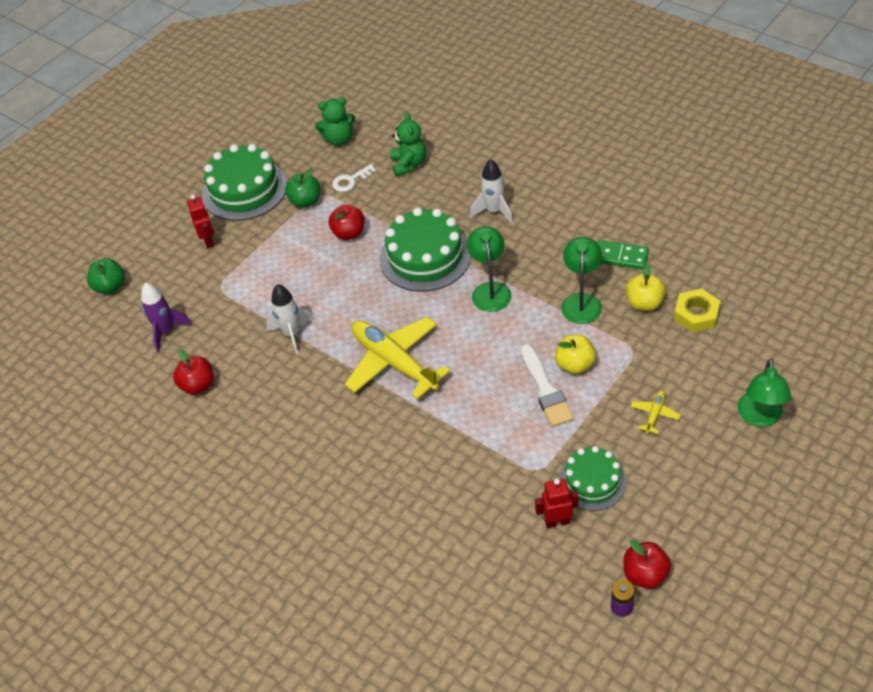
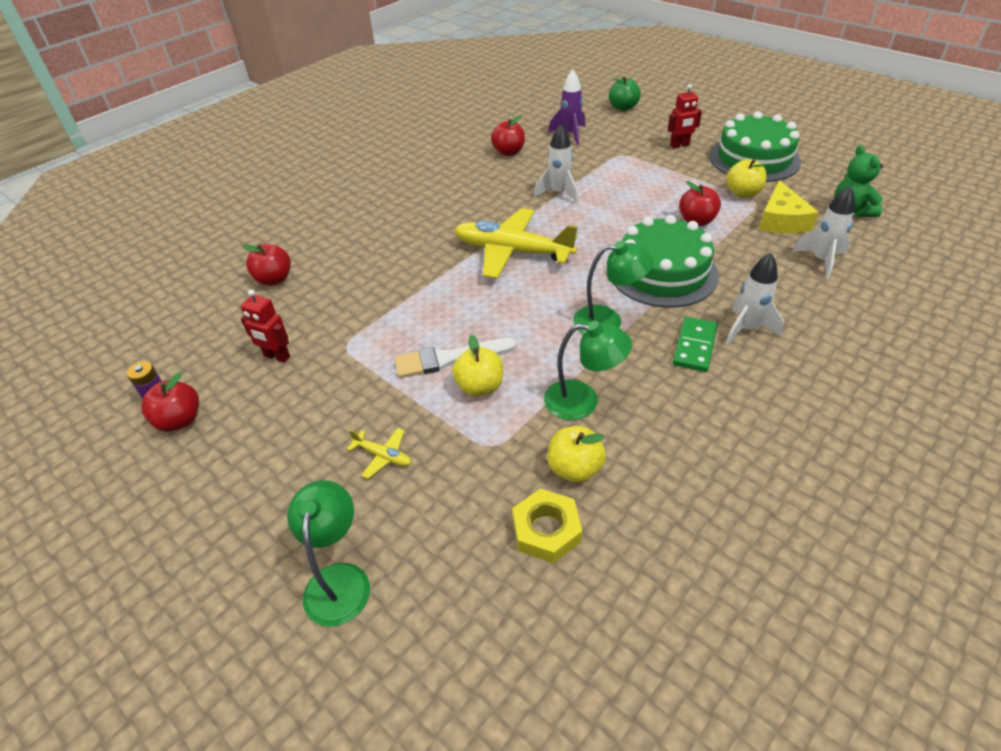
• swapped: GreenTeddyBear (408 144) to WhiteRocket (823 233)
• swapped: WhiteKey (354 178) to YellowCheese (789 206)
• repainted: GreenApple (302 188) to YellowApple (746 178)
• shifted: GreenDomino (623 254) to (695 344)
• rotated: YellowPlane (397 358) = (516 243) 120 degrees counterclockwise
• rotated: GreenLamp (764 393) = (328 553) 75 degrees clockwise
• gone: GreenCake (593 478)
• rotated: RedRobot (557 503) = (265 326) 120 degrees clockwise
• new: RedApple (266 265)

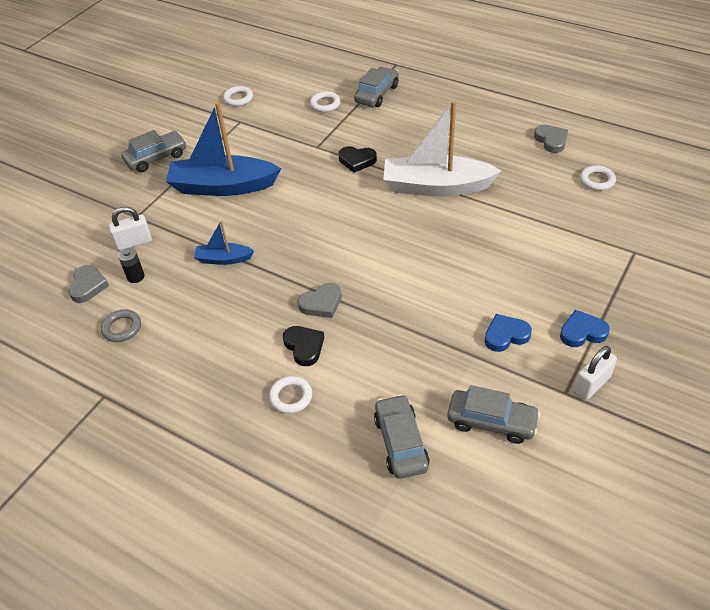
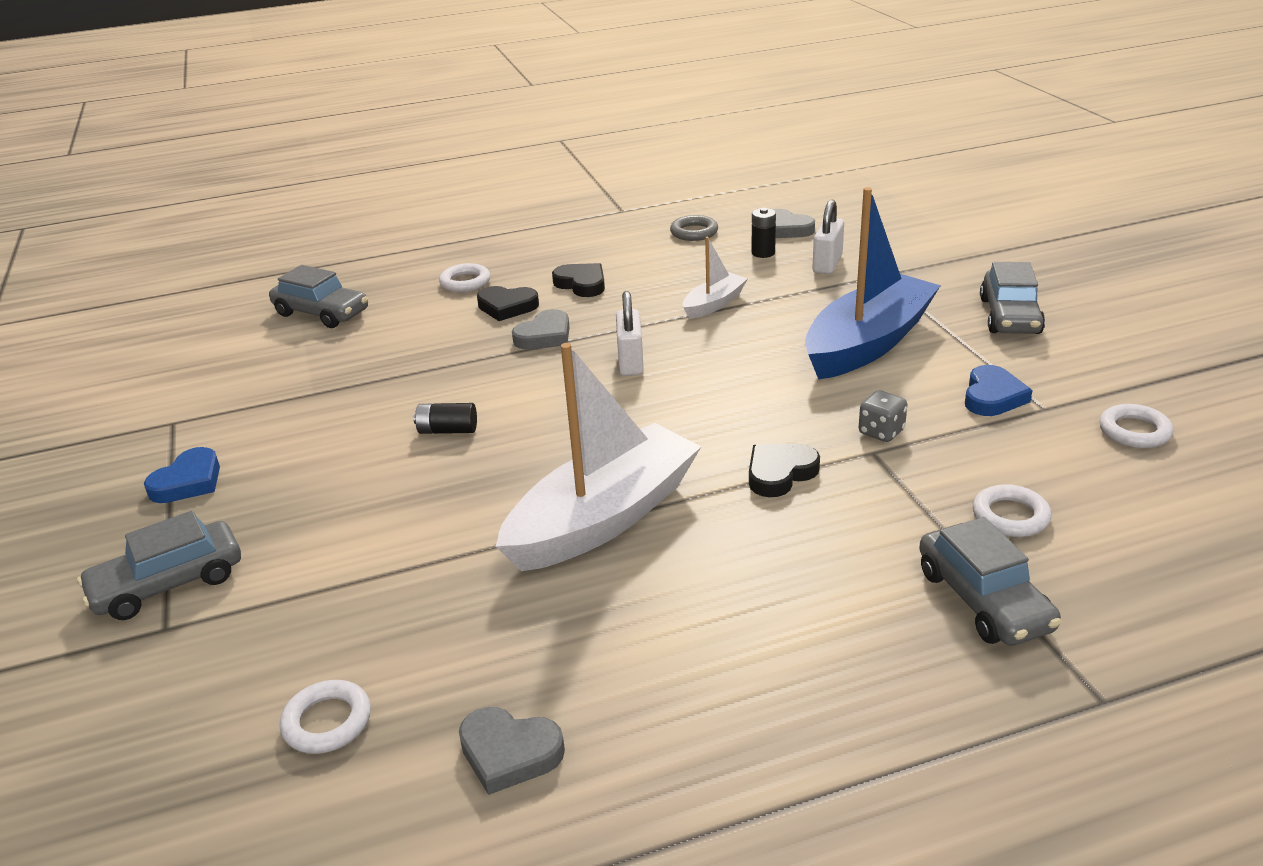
• repainted: BlueBoat (224 242) to WhiteBoat (715 278)
• rotated: GreyHeart (320 300) = (541 329) 150 degrees counterclockwise
• shifted: BlueHeart (508 333) to (999 390)
• shifted: WhitePadlock (595 373) to (630 333)
• shifted: GreyCar (493 414) to (159 565)
• new: BlackHeart (578 280)
• new: GreyDice (883 416)
• new: BlackBattery (445 418)

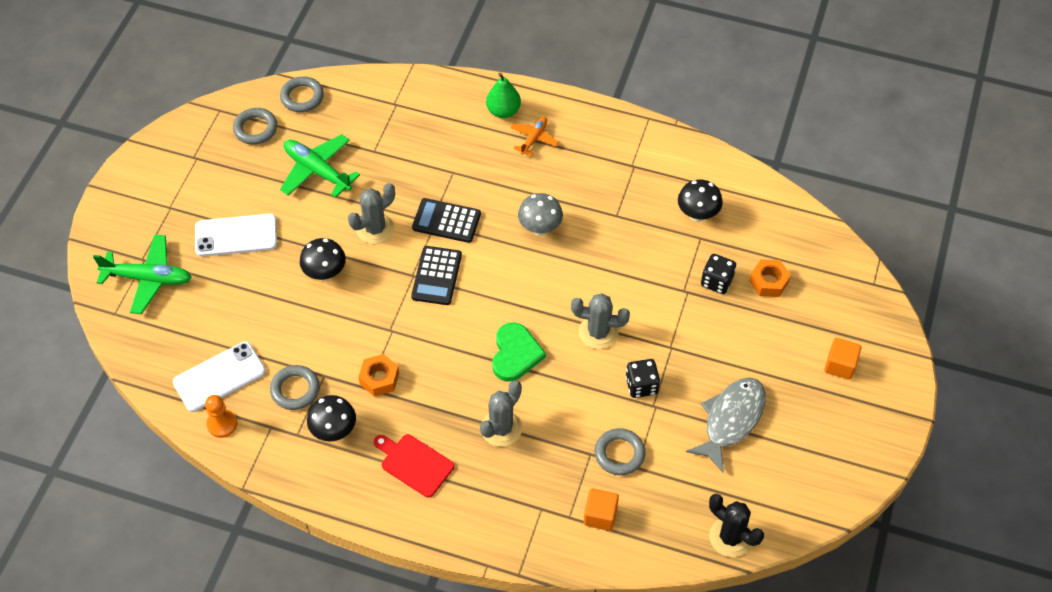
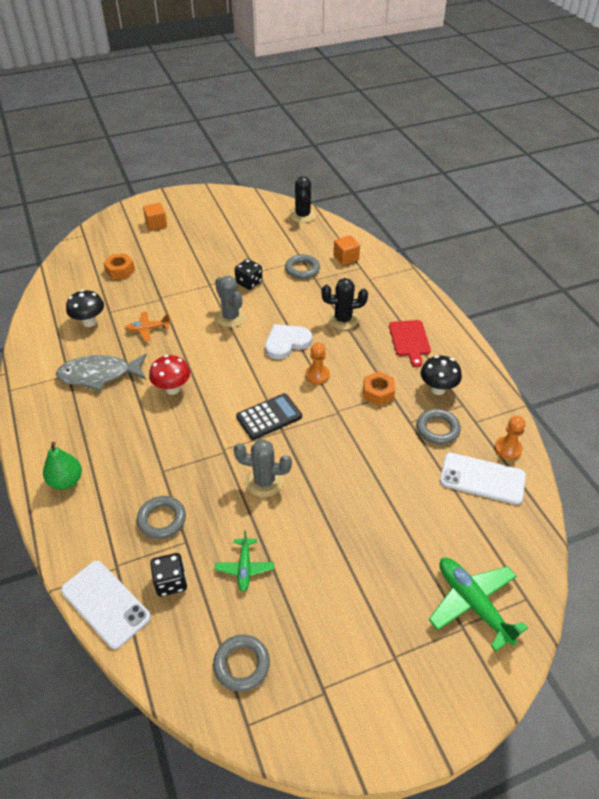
• shifted: GreyRing (302 94) to (161 517)
• shifted: OrangePlane (534 136) to (147 326)
• scaled: GreenPlane (320 166) = (244 561) x0.58
• repainted: GreyMushroom (540 214) to RedMushroom (169 375)
• gone: BlackCalculator (446 220)
• shifted: WhitePhone (236 235) to (106 605)
• gone: BlackMushroom (323 259)
• shifted: BlackDice (718 274) to (168 575)
• repainted: GreenHeart (519 352) to WhiteHeart (288 341)
• shifted: GreyFish (726 425) to (101 372)
• repainted: GreyCactus (501 414) to BlackCactus (344 304)
• new: OrangePawn (317 363)

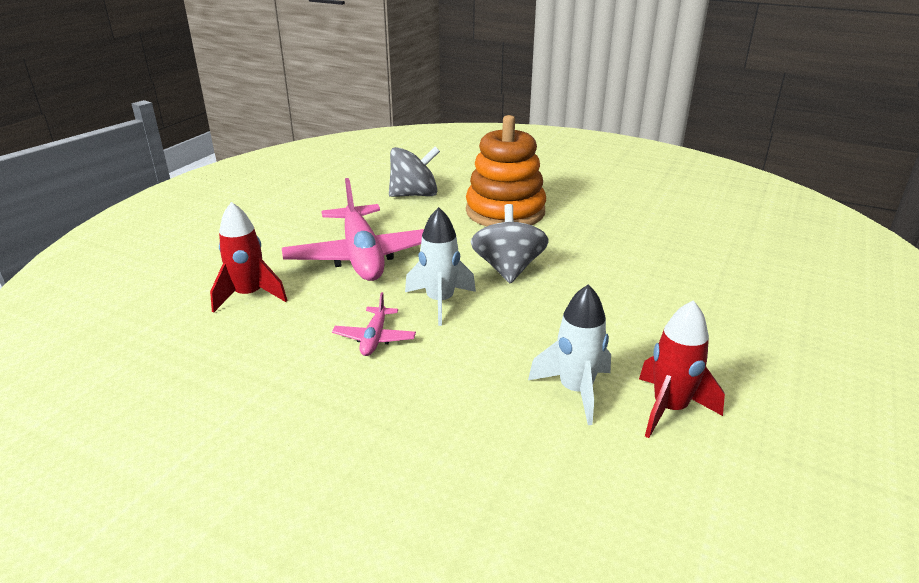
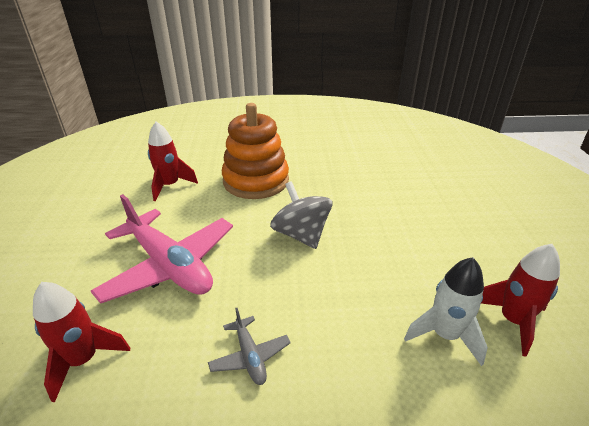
• swapped: GreySpinningTop (414 172) to RedRocket (173 161)
• gone: WhiteRocket (440 266)
• repainted: PinkPlane (374 324) to GreyPlane (249 346)

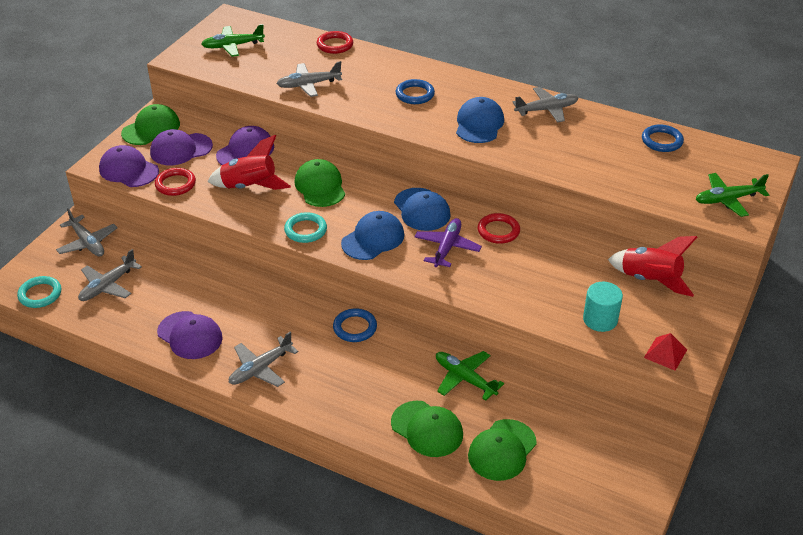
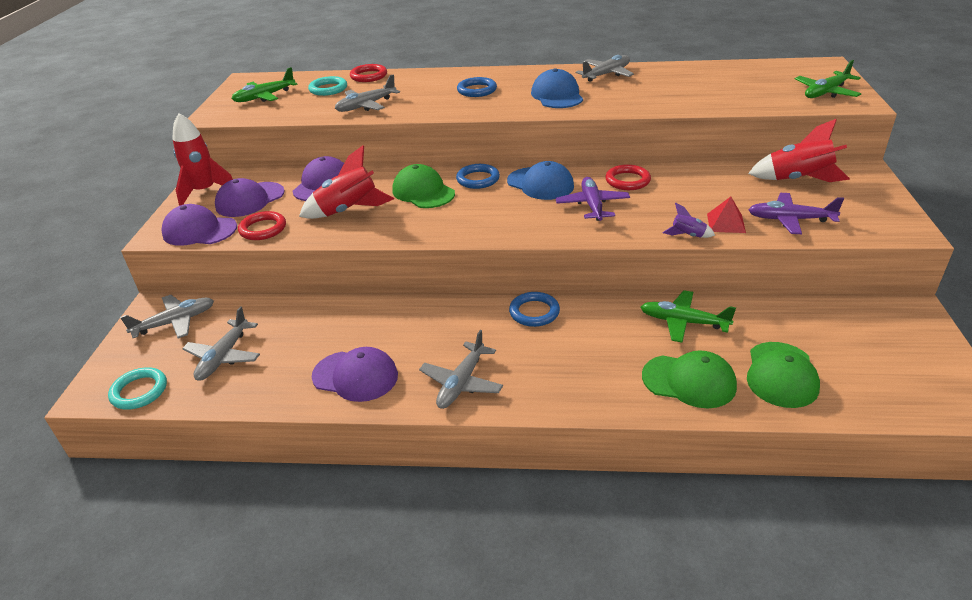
• swapped: GreenCap (150 124) to RedRocket (202 159)
• shifted: BlueRing (663 138) to (478 176)
• rotated: GreyPlane (87 232) = (167 316) 60 degrees counterclockwise
• gone: BlueCap (372 235)
• shifted: TurquoiseRing (305 227) to (327 86)
• swapped: TurquoiseCylinder (603 307) to PurplePlane (796 213)
• shifted: RedPyramid (665 352) to (726 215)
• new: PurpleRocket (689 220)

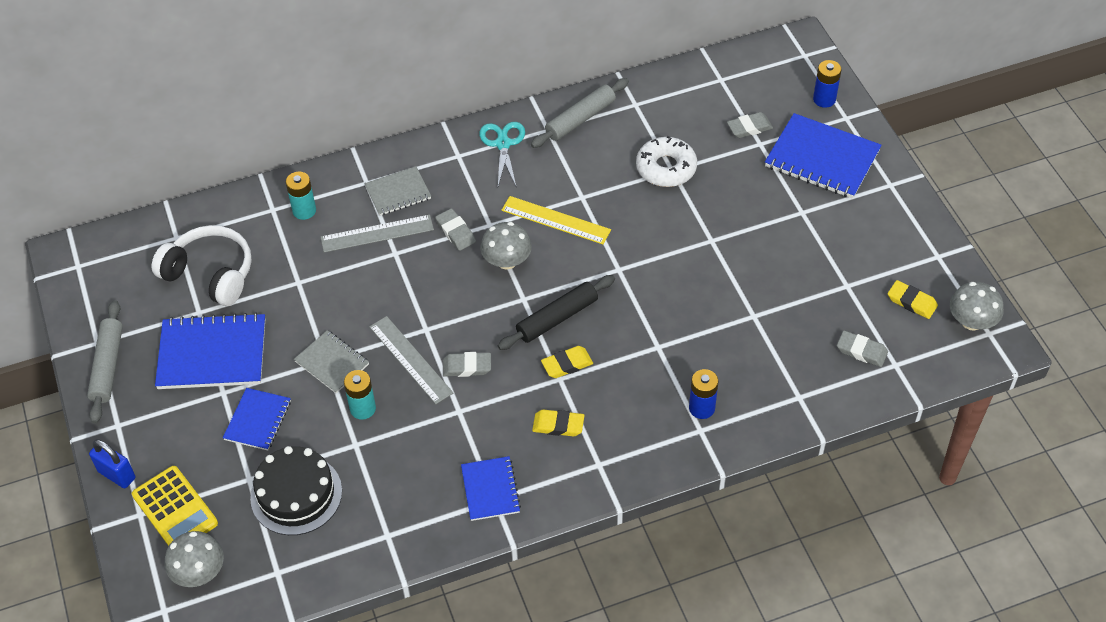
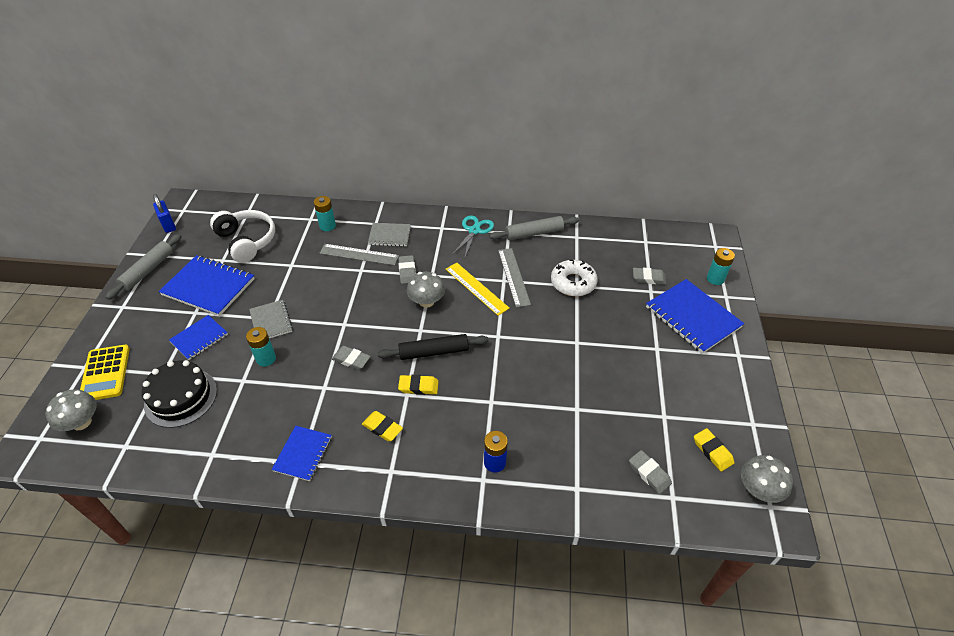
• repainted: BlueBattery (827 84) to TurquoiseBattery (721 266)
• shifted: GreyRuler (411 360) to (514 277)
• shifted: BluePadlock (112 463) to (164 213)

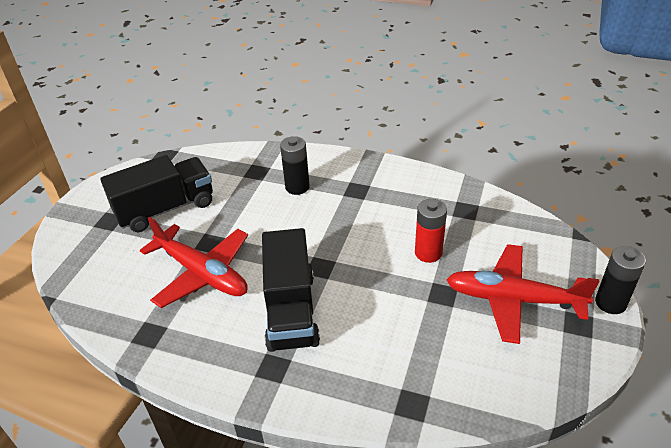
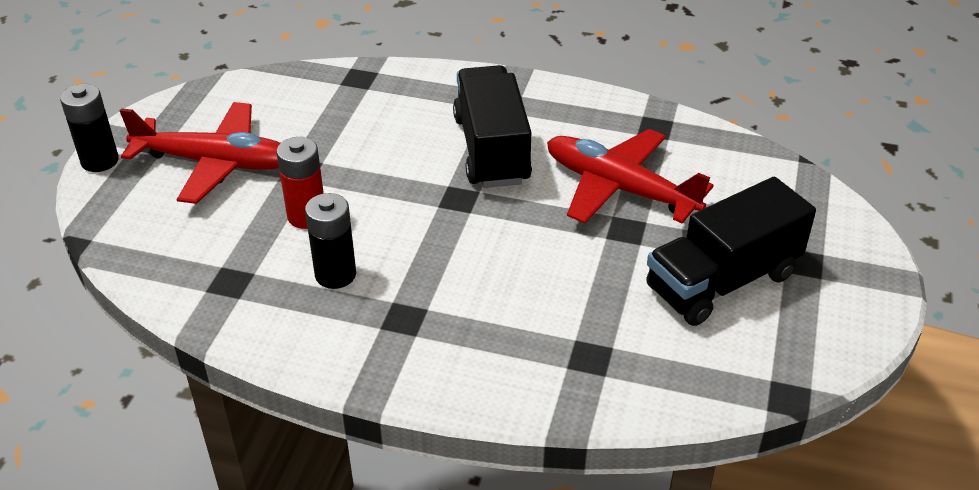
• shifted: BlackBattery (295 165) to (330 241)

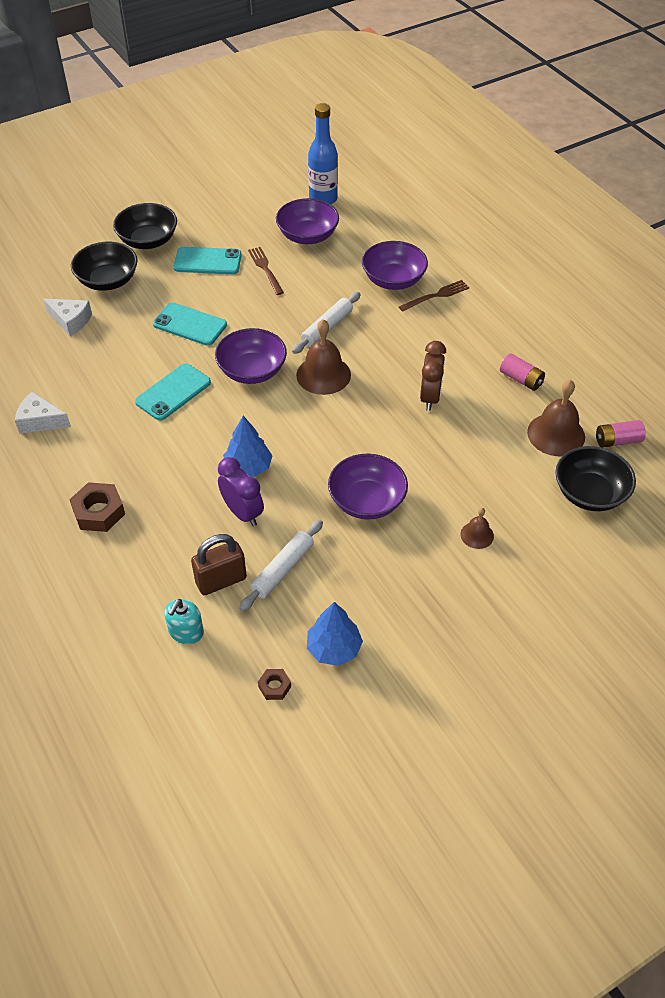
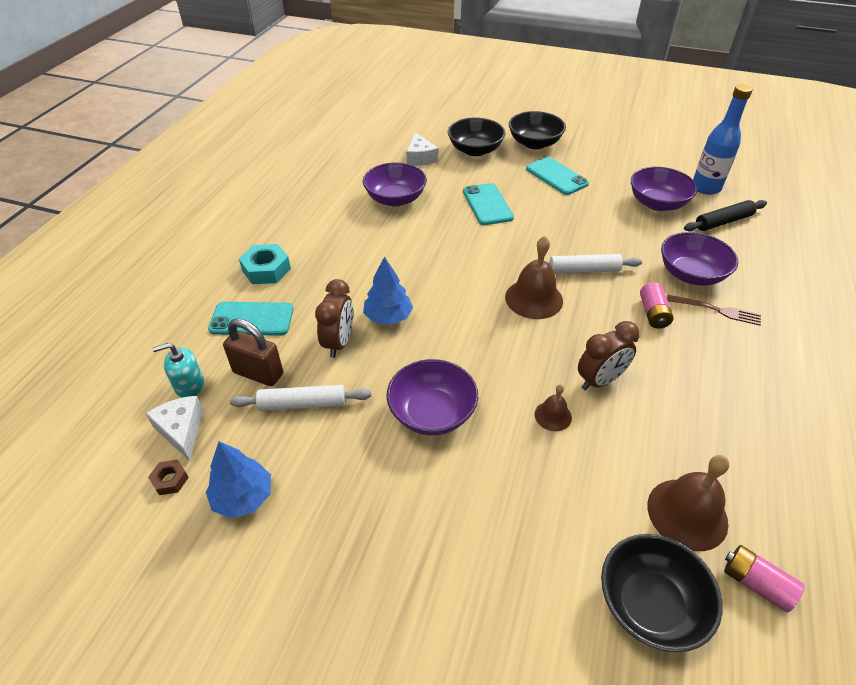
• gone: BrownFork (266 271)
• shifted: PurpleBowl (251 356) to (395 184)
• shifted: PinkBattery (522 372) to (656 305)
• shifted: TurquoisePhone (173 392) to (251 319)
• shifted: WhiteCheese (43 413) to (174 428)
• repainted: PurpleClock (241 491) to BrownClock (334 318)
• repainted: BrownNut (97 507) to TurquoiseNut (265 264)
• shifted: BrownBell (477 528) to (553 407)
• new: BlackRollingPin (725 215)

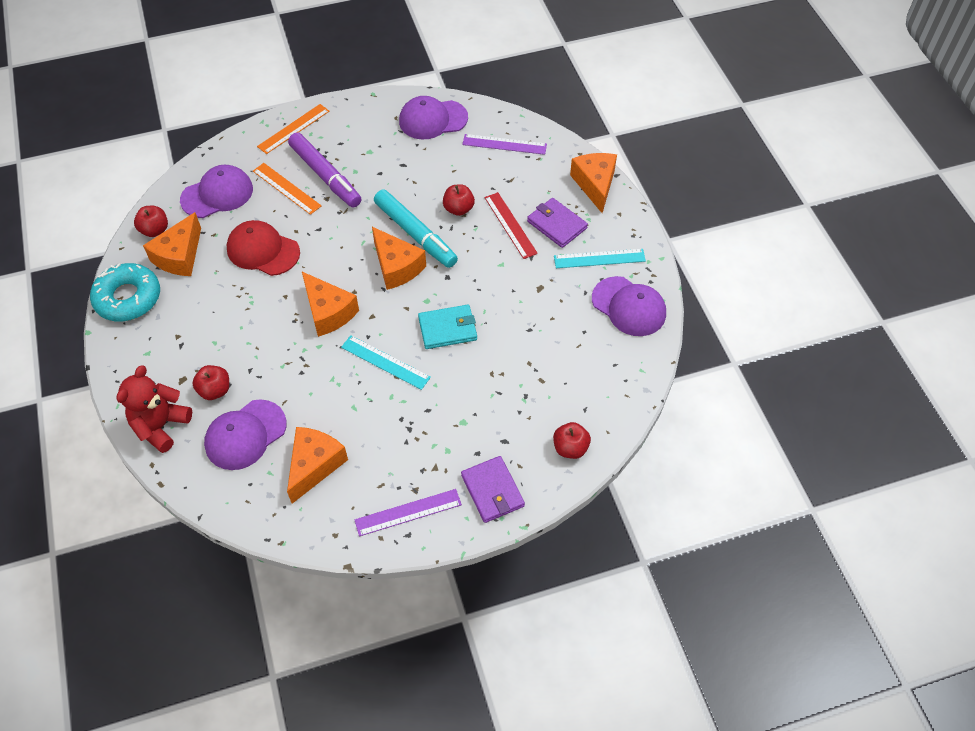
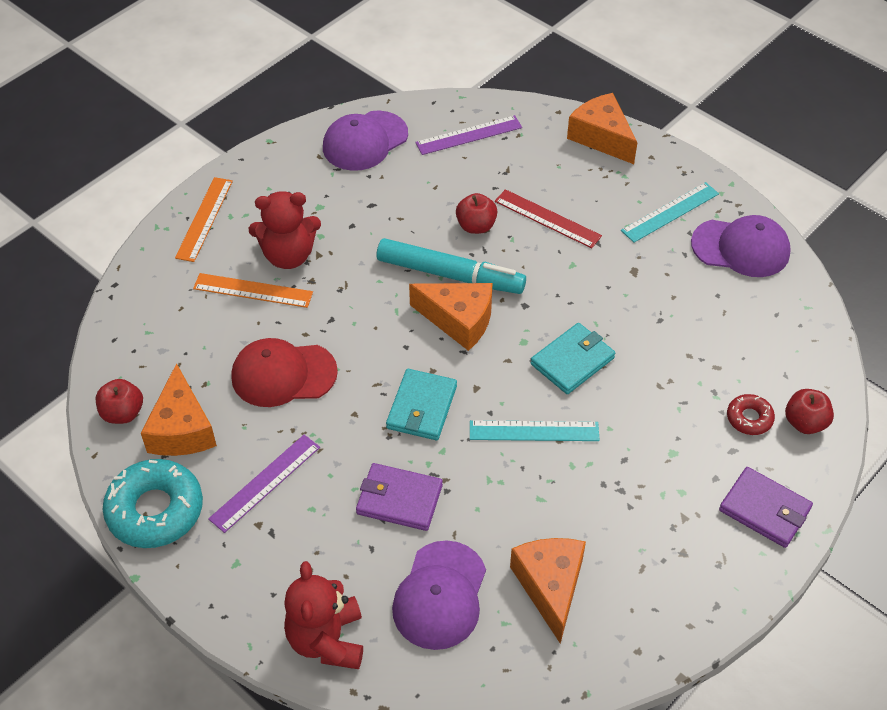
• swapped: PurpleMarker (324 170) to RedTeddyBear (285 230)
• gone: PurpleCap (216 191)
• shifted: PurpleWallet (557 223) to (399 497)
• swapped: OrangeCheese (330 304) to TurquoiseWallet (421 404)
• gone: RedApple (210 382)
• shifted: PurpleRuler (408 512) to (264 484)
• new: RedDonut (751 414)

